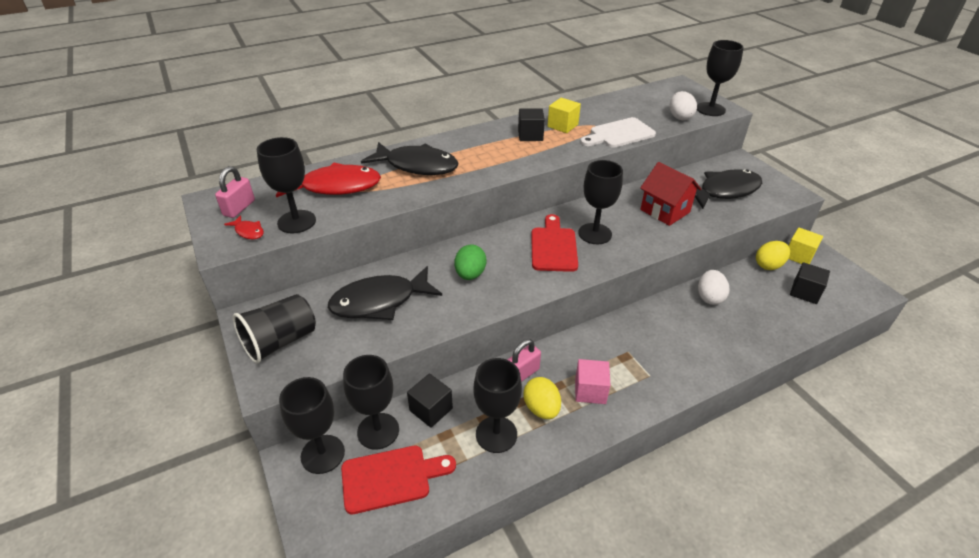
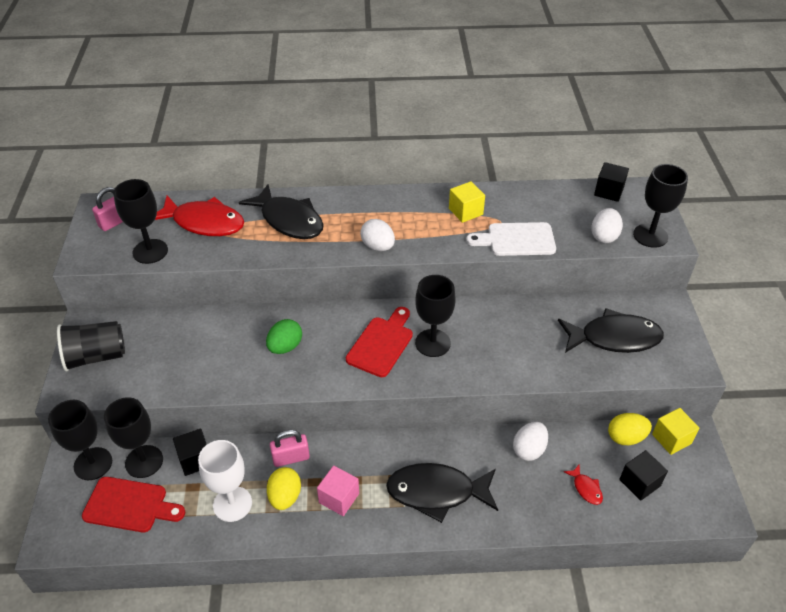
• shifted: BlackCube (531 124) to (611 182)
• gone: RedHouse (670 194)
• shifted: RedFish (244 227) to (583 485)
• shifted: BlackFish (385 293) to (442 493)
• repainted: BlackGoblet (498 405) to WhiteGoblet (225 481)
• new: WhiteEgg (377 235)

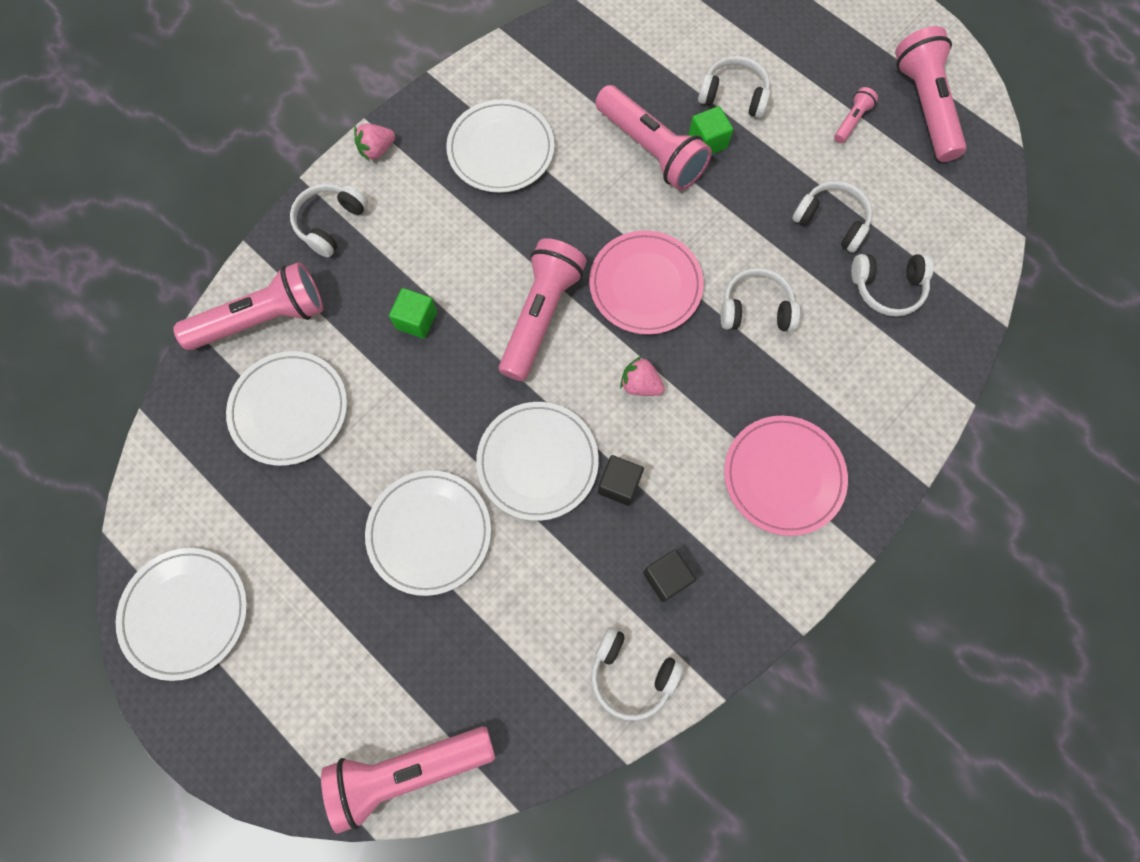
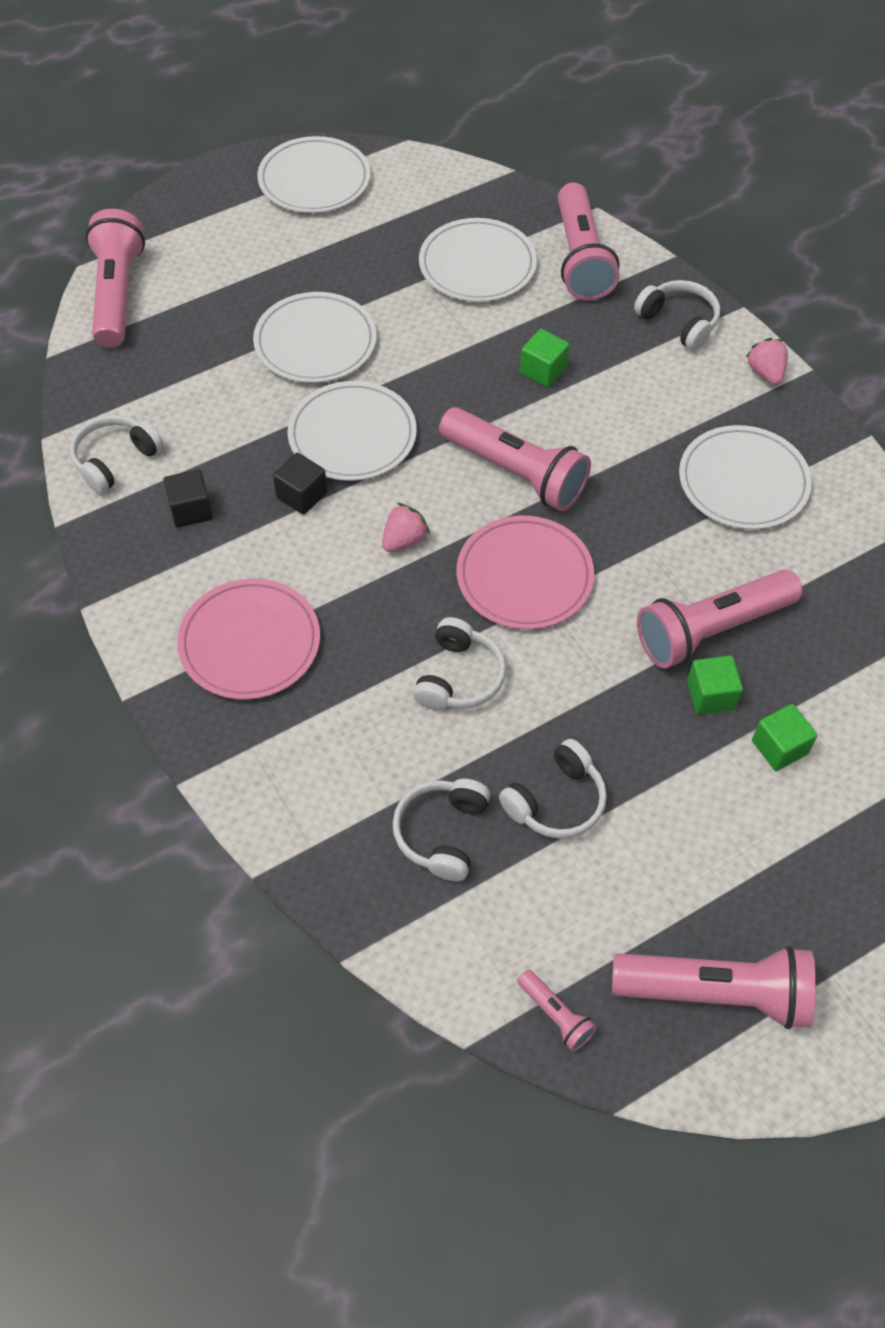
• swapped: WhiteHeadphones (734 87) to GreenCube (784 737)
• shifted: PinkFlashlight (856 115) to (557 1010)

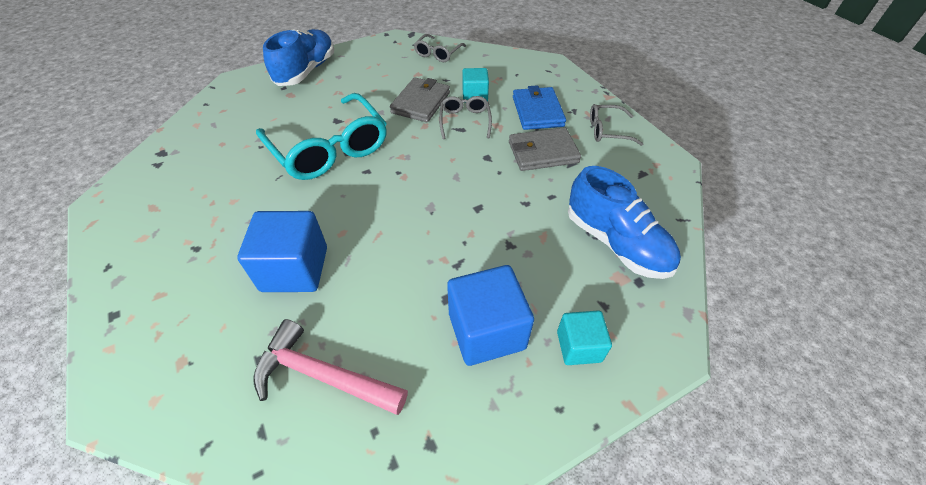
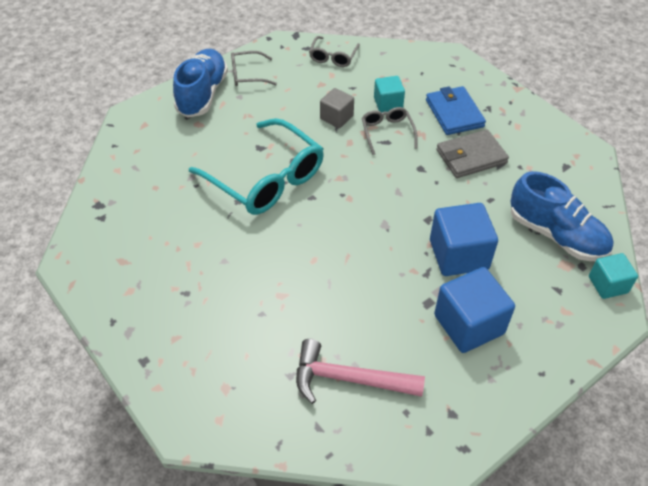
• swapped: GreyWallet (420 99) to GreyCube (337 108)
• shifted: GreyGlasses (616 125) to (254 68)
• shifted: BlueCube (282 251) to (464 239)
• shifted: TurquoiseCube (584 337) to (613 276)

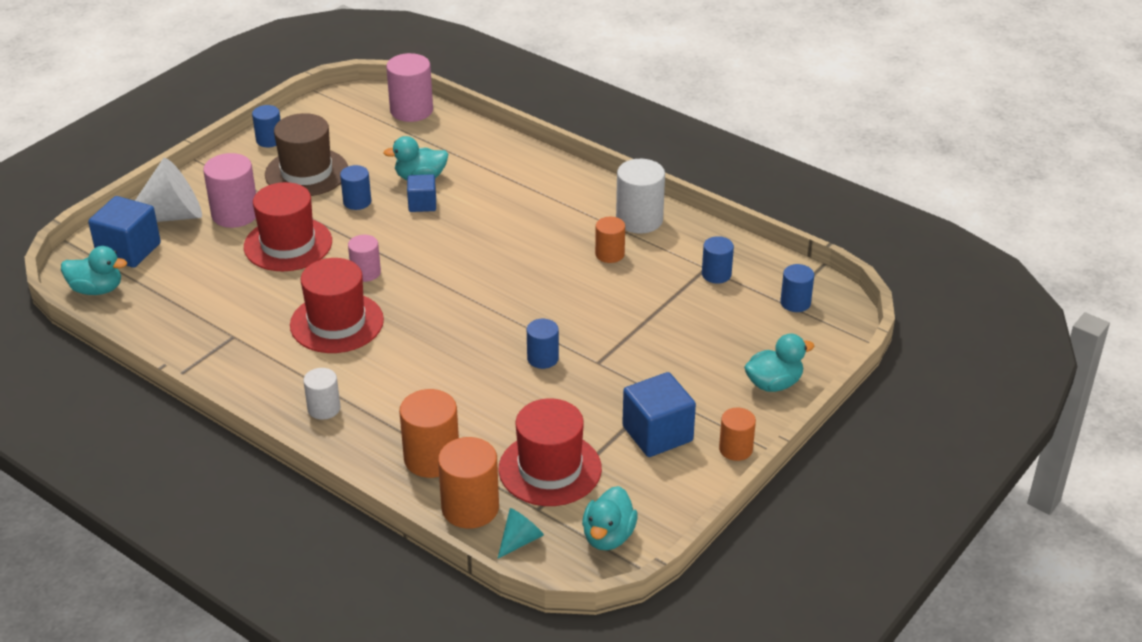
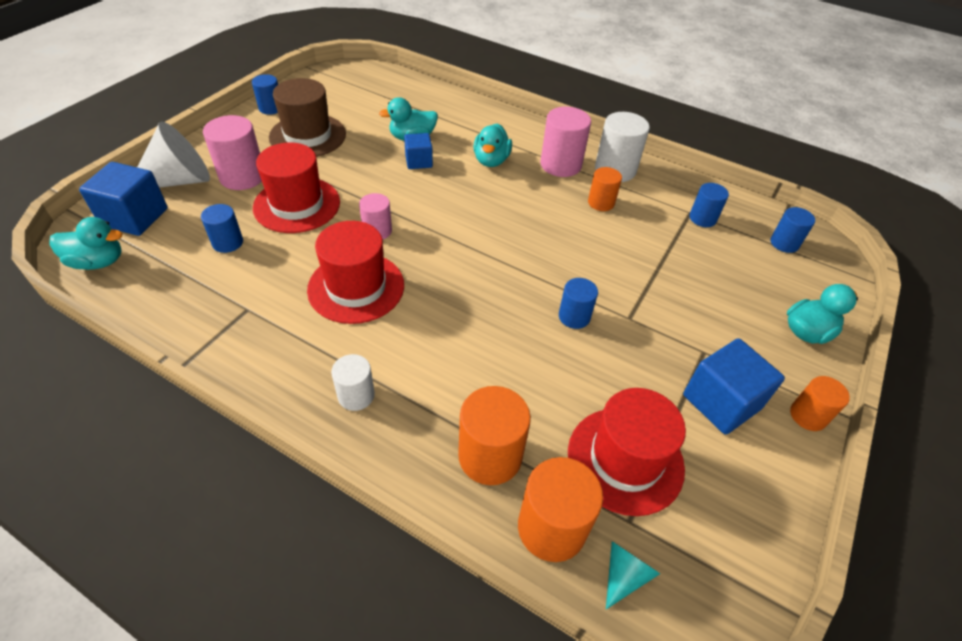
• shifted: PinkCylinder (409 87) to (565 142)
• shifted: BlueCylinder (355 187) to (222 228)
• shifted: TurquoiseDuck (610 518) to (492 145)

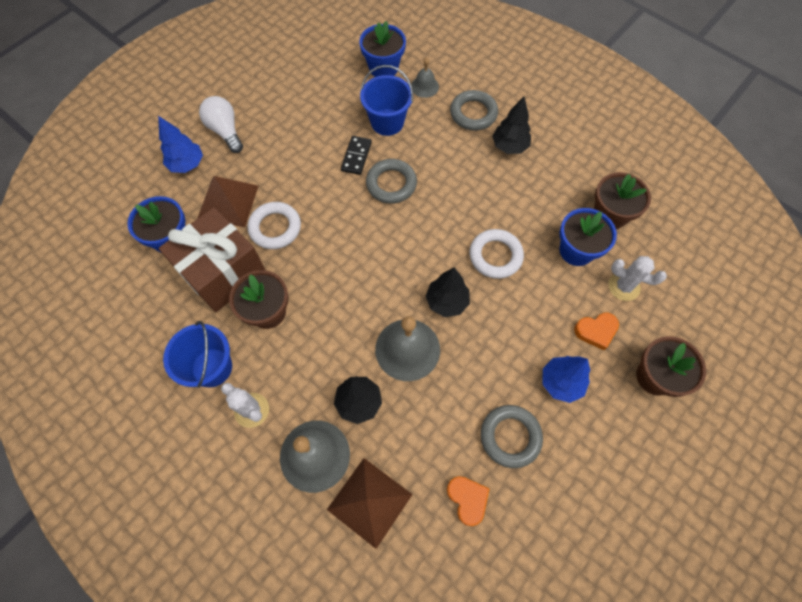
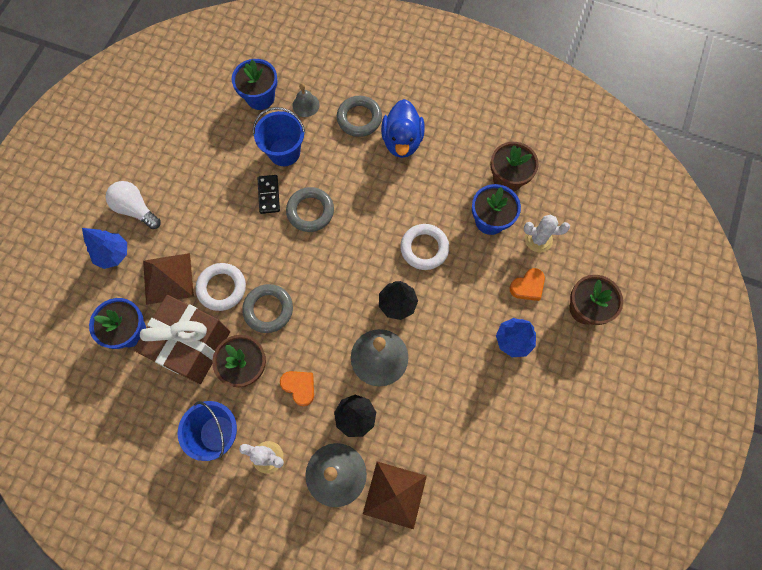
• swapped: BlackTree (511 125) to BlueDuck (403 128)
• shifted: GreyRing (512 436) to (267 308)
• shifted: OrangeHeart (468 501) to (297 388)

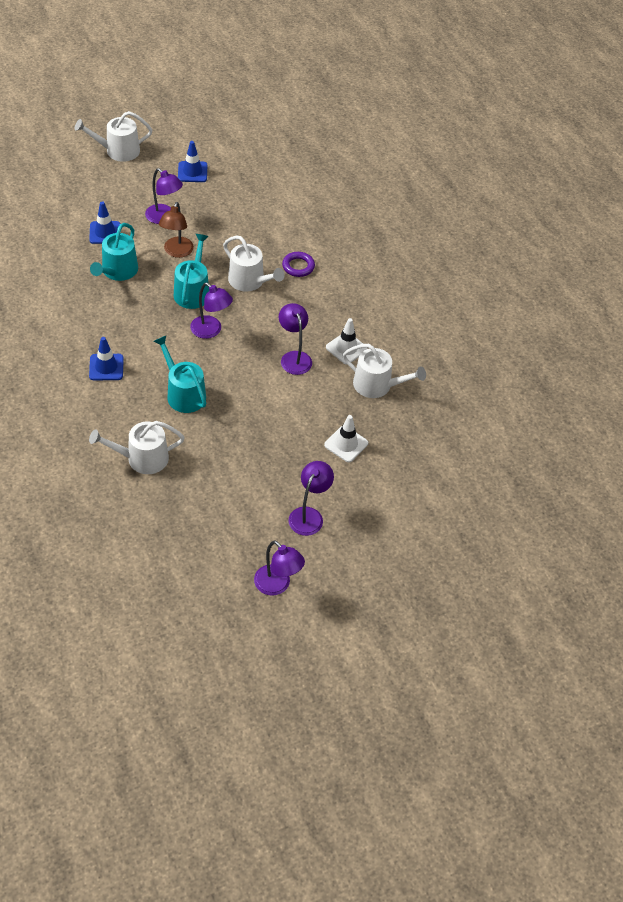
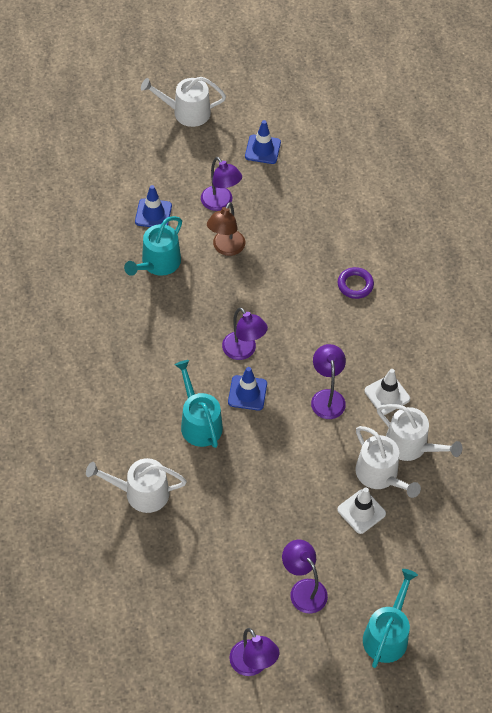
• shifted: TurquoiseWateringCan (191 271) to (390 618)
• shifted: WhiteWateringCan (254 264) to (388 462)
• shifted: BlueTrafficCone (106 358) to (247 389)
• rotated: PurpleLamp (311 498) = (305 576) 75 degrees counterclockwise

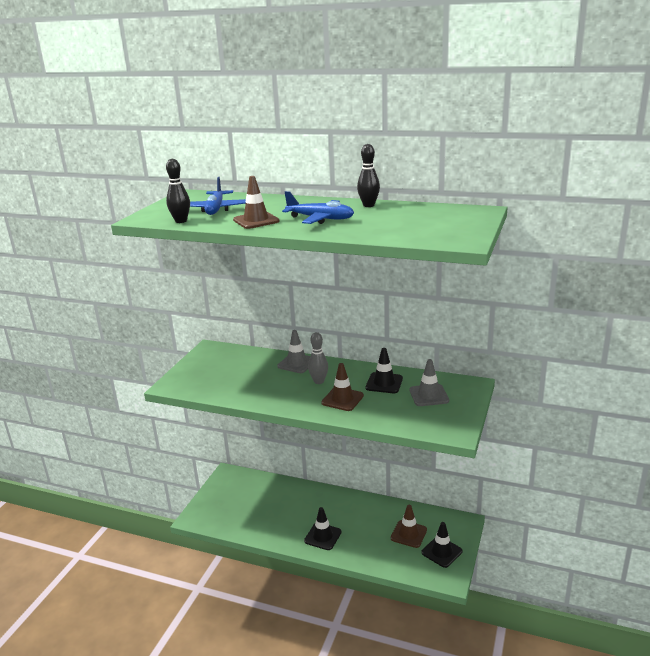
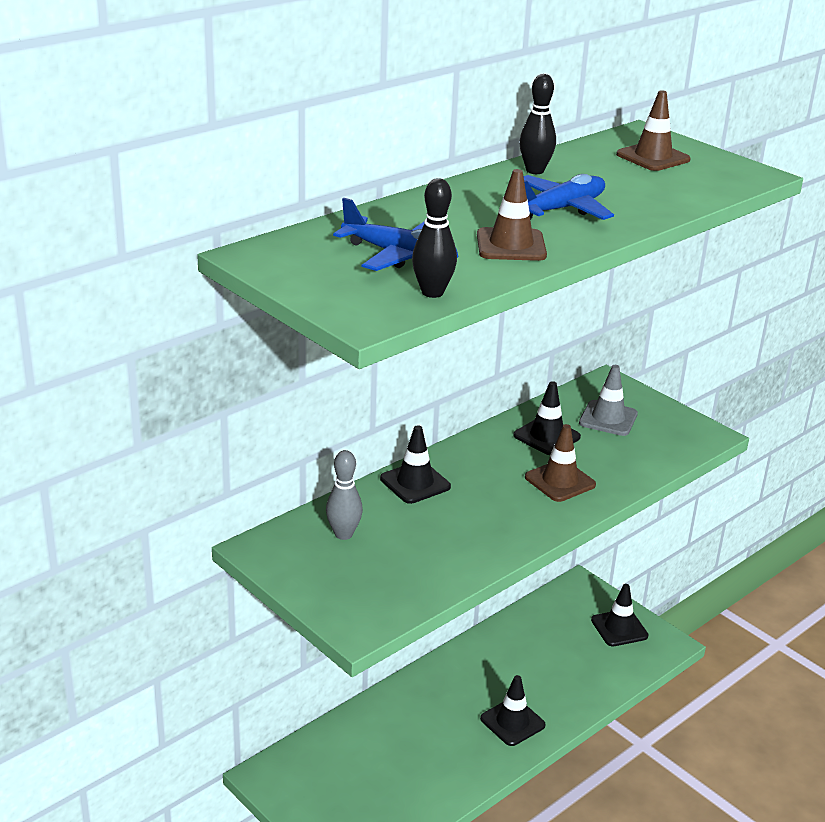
• repainted: GreyTrafficCone (293 351) to BlackTrafficCone (415 464)
• shifted: GreyBowlingPin (318 358) to (344 495)
• shifted: BrownTrafficCone (409 526) to (653 130)

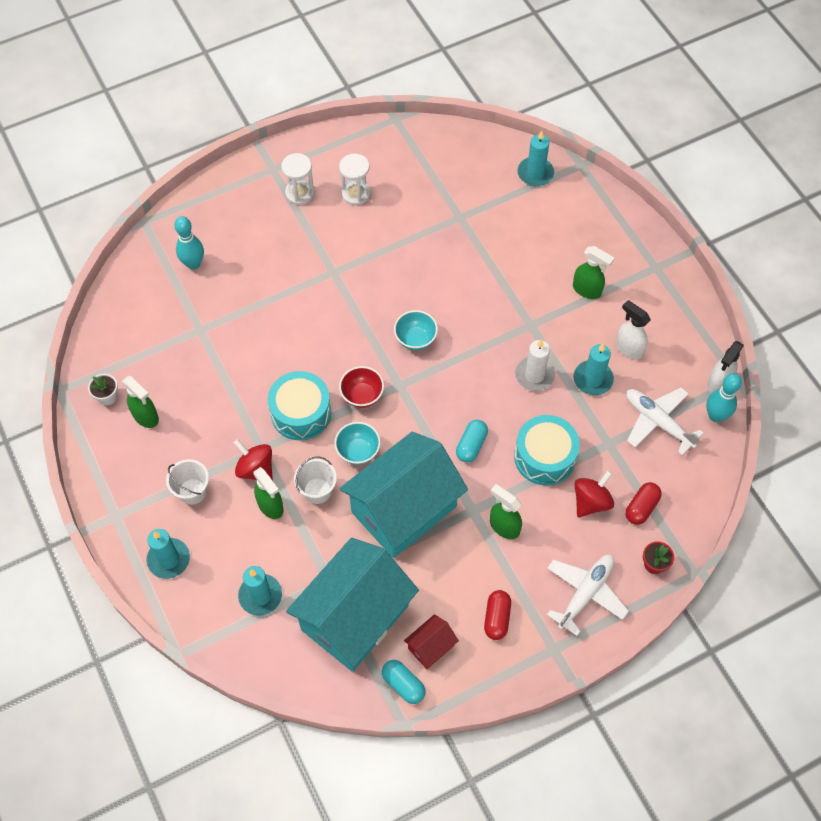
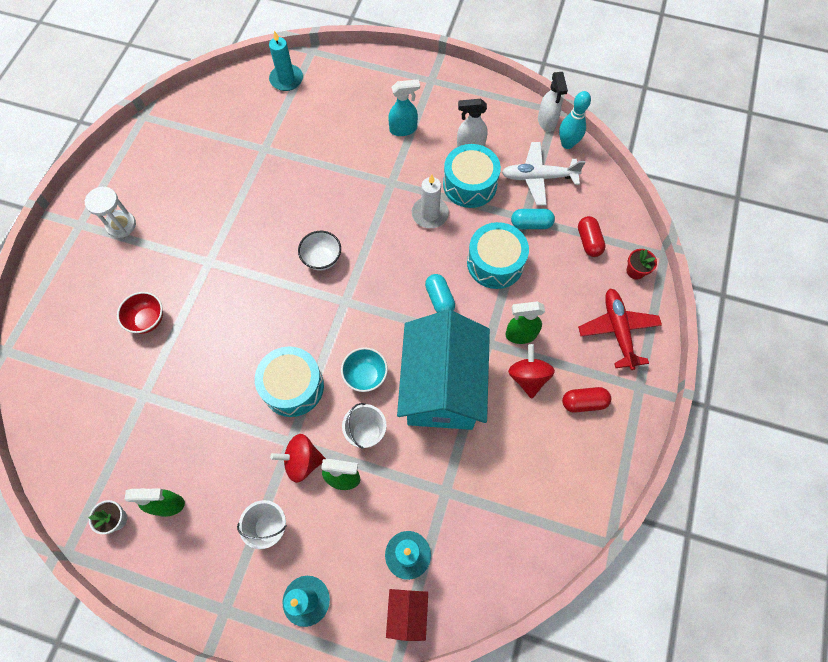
• gone: WhiteHourglass (355 179)
• gone: TurquoiseBowlingPin (189 243)
• repainted: GreenSprayBottle (593 272) to TurquoiseSprayBottle (404 107)
• repainted: TurquoiseBowl (416 330) to WhiteBowl (319 250)
• swapped: TurquoiseCandle (594 369) to TurquoiseDrum (472 176)
• shifted: RedBowl (361 387) to (140 313)
• shifted: RedSpinningTop (594 493) to (531 371)
• gone: TurquoiseHouse (352 605)
• repainted: WhitePlane (588 595) to RedPlane (620 329)
• rotated: RedCapsule (497 615) = (586 400) 60 degrees counterclockwise
• shifted: RedHouse (431 641) to (407 615)
• shifted: TurquoiseCapsule (404 682) to (533 219)

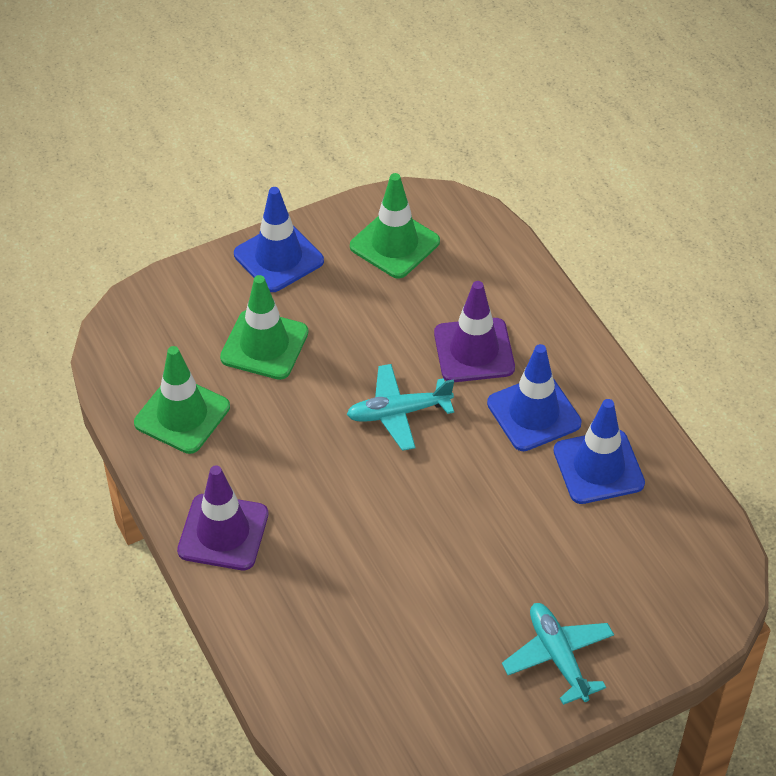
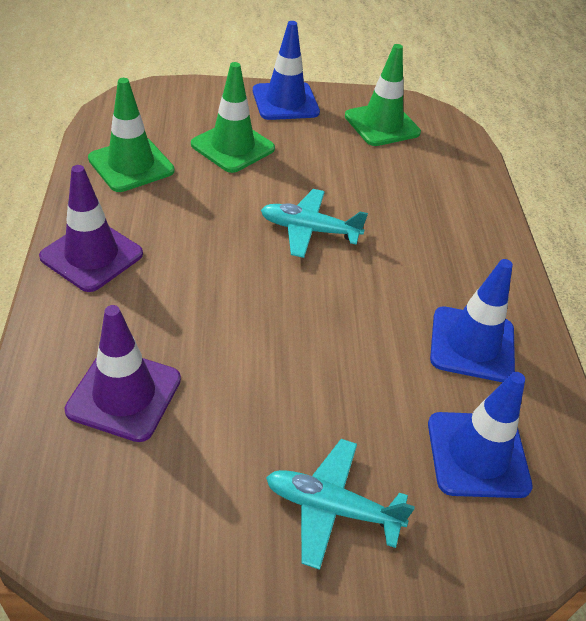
• shifted: PurpleTrafficCone (474 331) to (123 373)
• shifted: BlueTrafficCone (534 397) to (480 435)
• rotated: TurquoisePlane (558 654) = (340 504) 75 degrees counterclockwise

